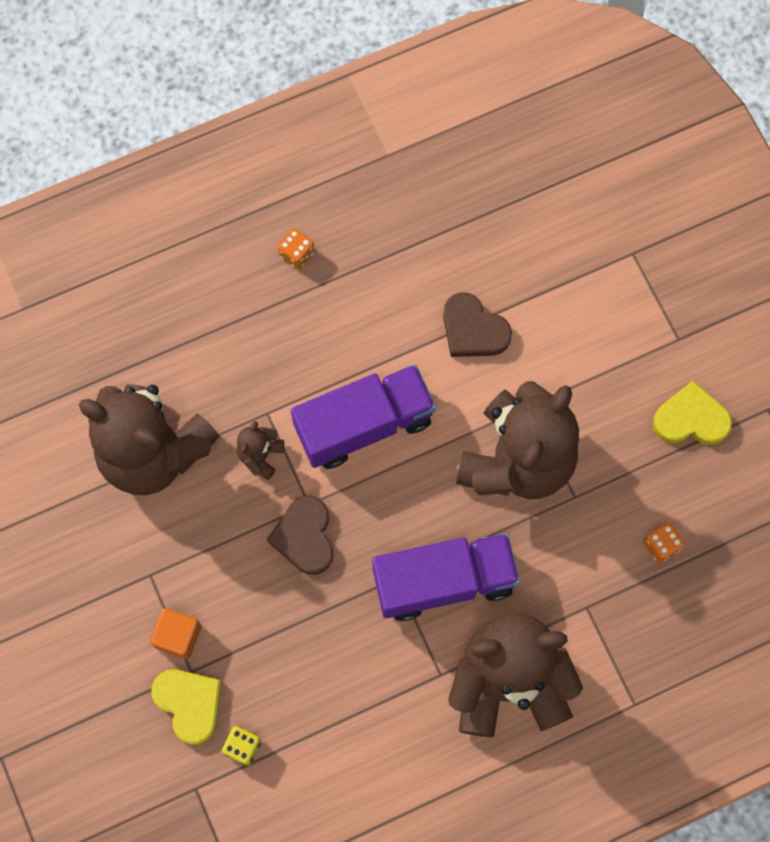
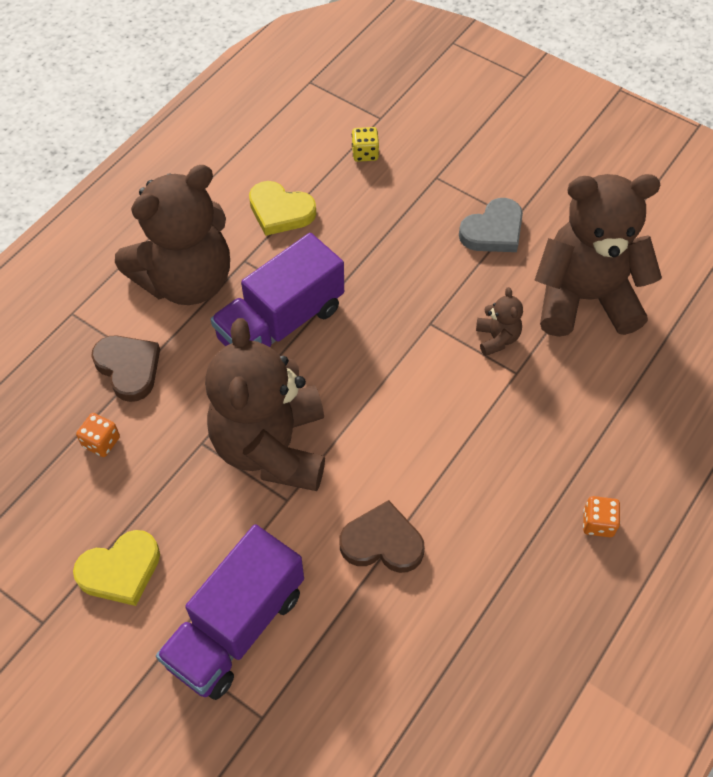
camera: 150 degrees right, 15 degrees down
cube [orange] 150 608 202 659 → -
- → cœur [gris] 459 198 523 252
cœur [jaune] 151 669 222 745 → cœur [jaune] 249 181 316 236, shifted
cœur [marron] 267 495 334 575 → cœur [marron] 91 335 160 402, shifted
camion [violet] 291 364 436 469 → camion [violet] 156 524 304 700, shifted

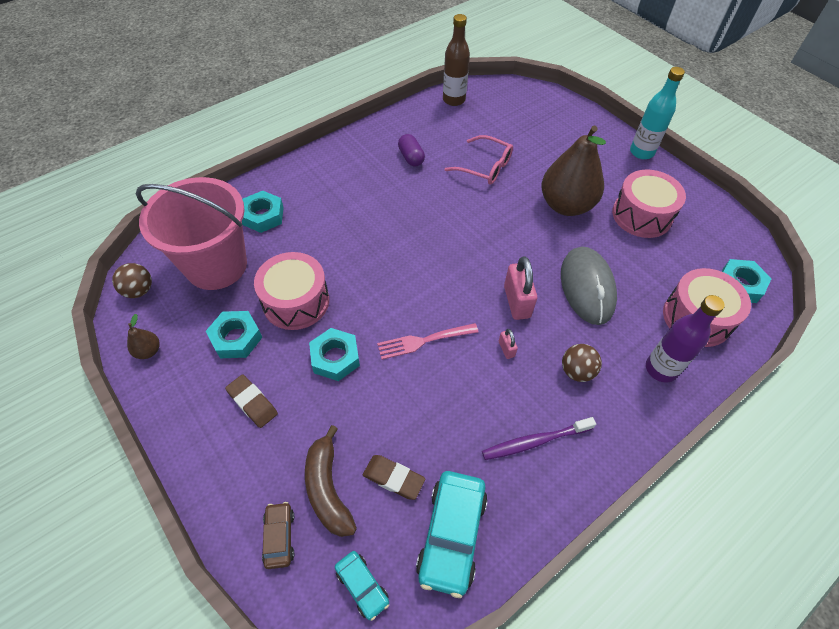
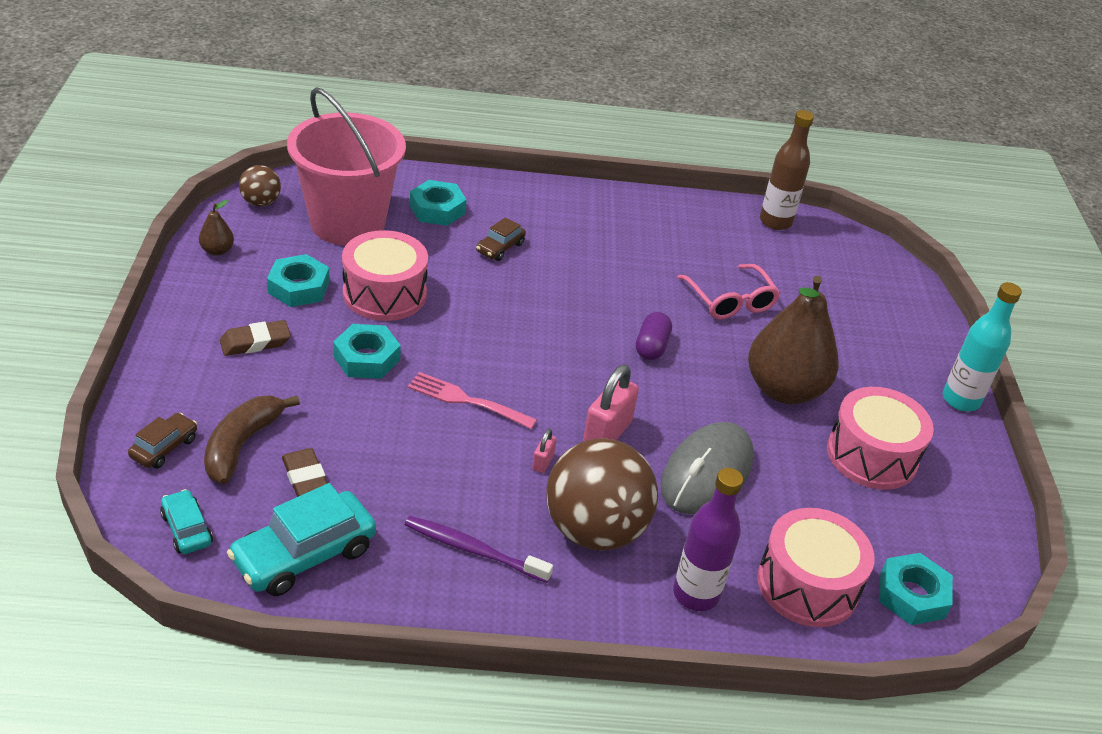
camera: 35 degrees right, 15 degrees down
- → voiture [marron] 476 217 526 261
gélule [violet] 398 134 425 167 → gélule [violet] 636 312 672 360, shifted
gomme [marron] 225 375 278 428 → gomme [marron] 220 320 291 356, 75 degrees clockwise
voiture [turquoise] 335 551 389 621 → voiture [turquoise] 160 489 213 554, 150 degrees clockwise
balle [marron] 562 344 602 382 → balle [marron] 546 438 658 551, x2.08

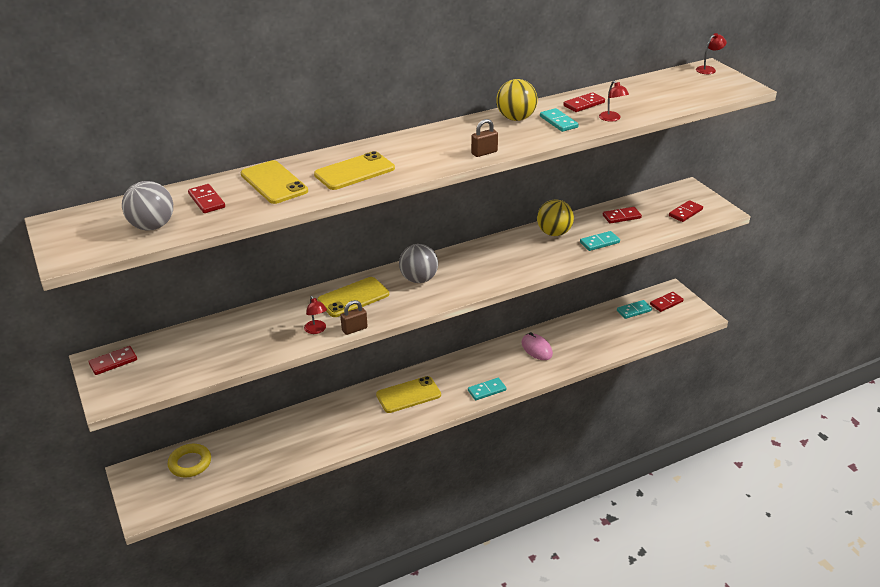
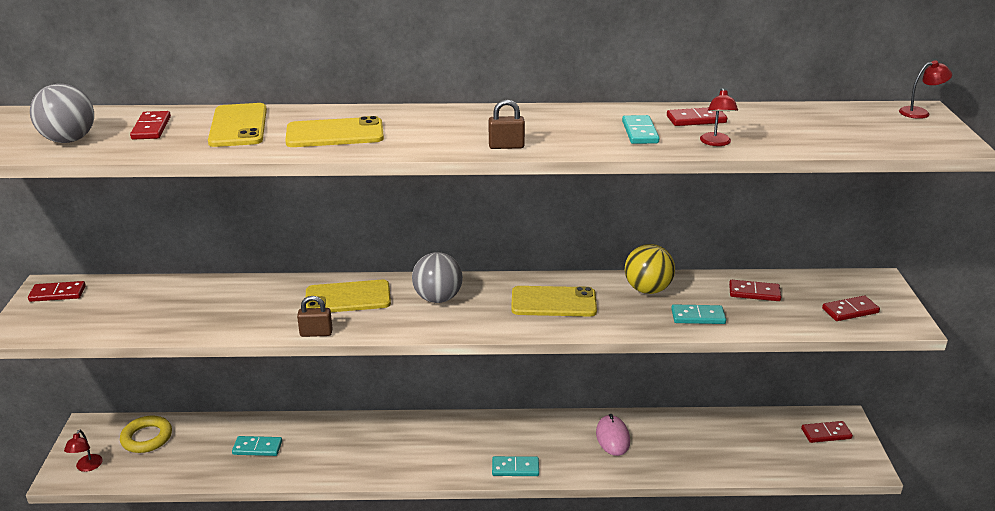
camera: 25 degrees right, 5 degrees down
balle [jaune] 497 79 538 121 → -
lampe [rouge] 304 296 327 334 → lampe [rouge] 64 430 103 472, shifted
téléphone [jaune] 376 376 441 413 → téléphone [jaune] 511 286 597 316, shifted
domino [turquoise] 617 300 652 319 → domino [turquoise] 232 436 282 456, shifted

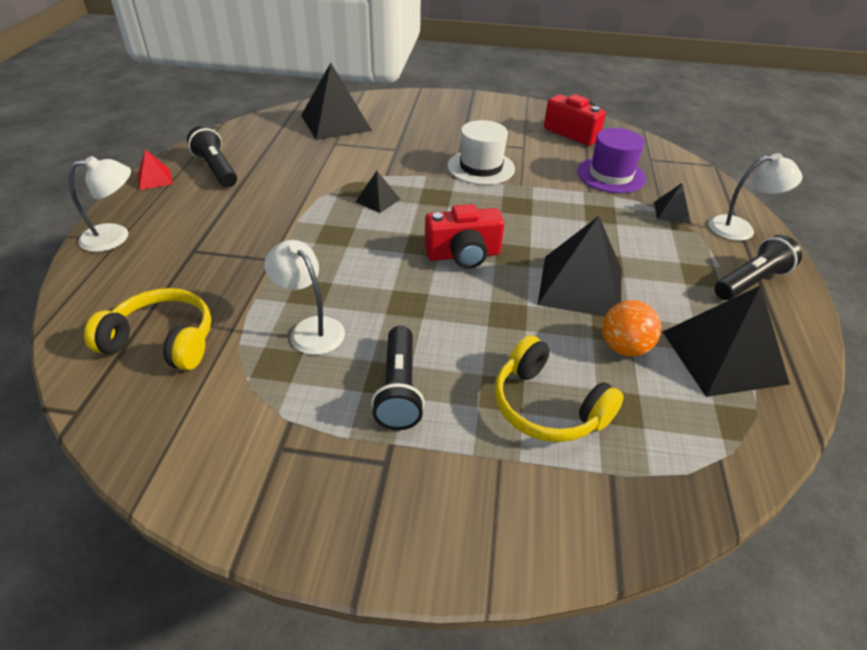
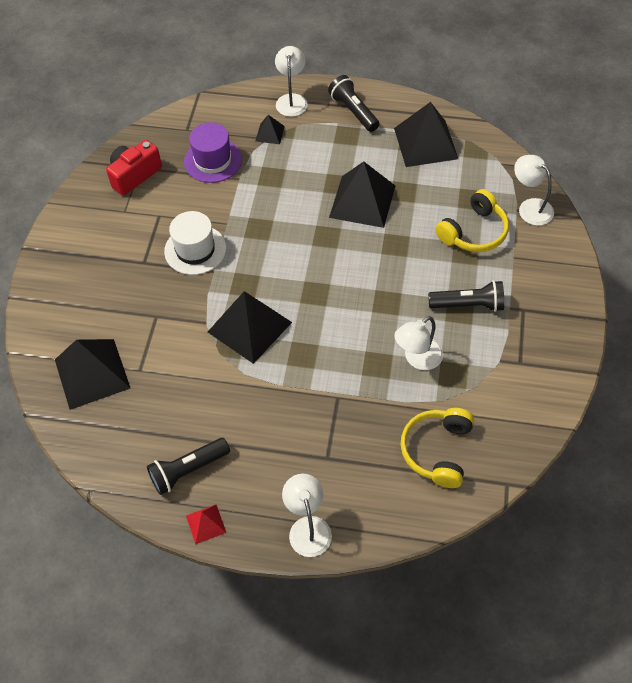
camera: 85 degrees left, 15 degrees up
appareil photo [rouge] 425 204 504 269 → -
balle [orange] 602 300 661 357 → -
- → lampe [blanc] 514 155 554 226
pyramide [noir] 356 171 400 213 → pyramide [noir] 208 291 292 364, x2.11

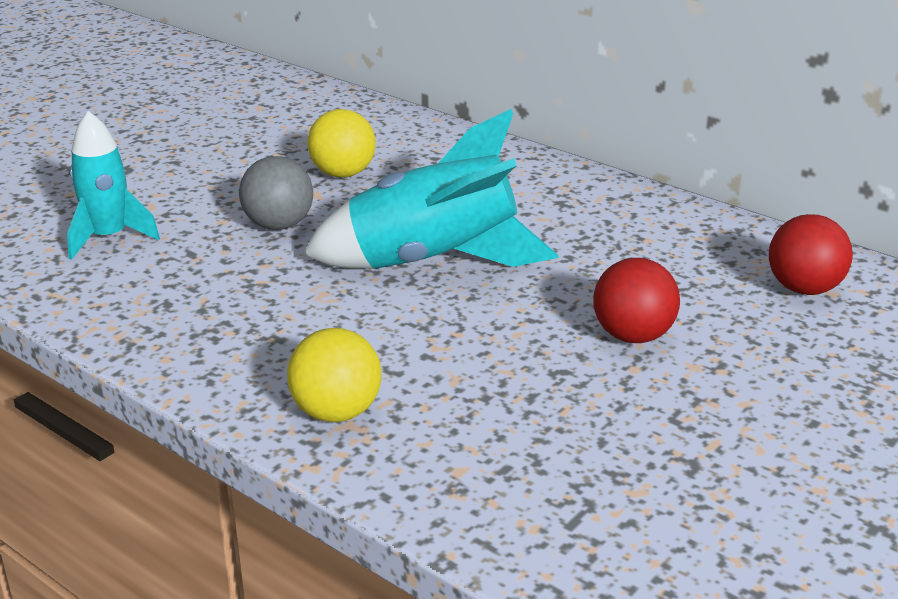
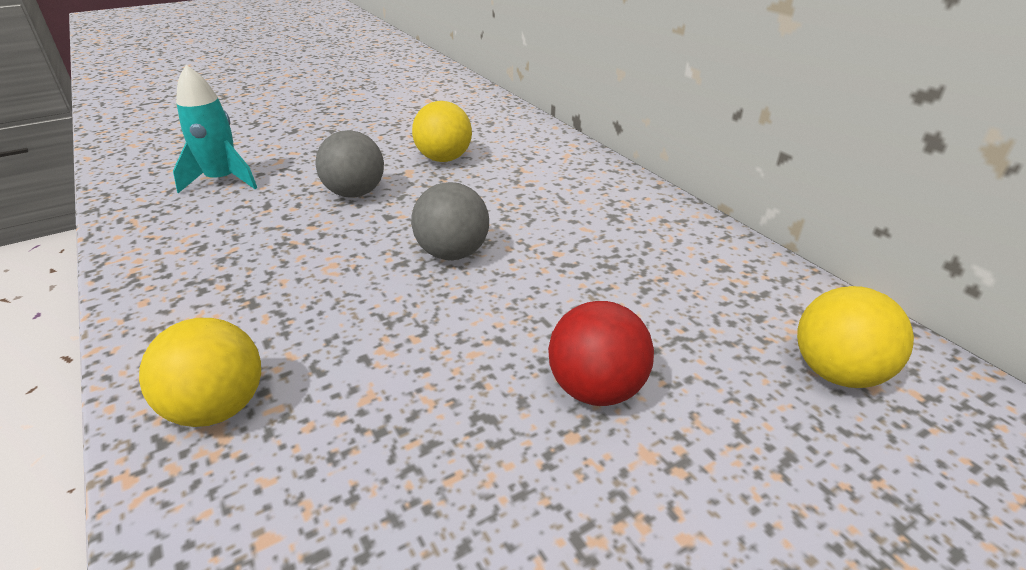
camera: 20 degrees right, 5 degrees up
fusée [turquoise] 303 109 559 269 → balle [gris] 411 182 489 260
balle [rouge] 769 214 853 295 → balle [jaune] 797 286 914 388

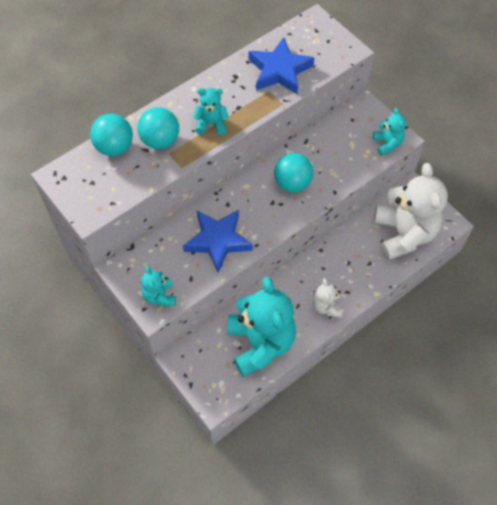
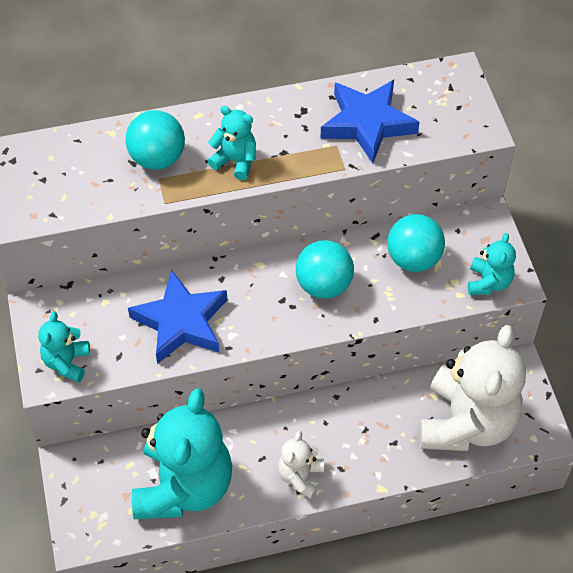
camera: 25 degrees right, 5 degrees down
balle [turquoise] 90 114 133 156 → balle [turquoise] 387 214 445 272, shifted

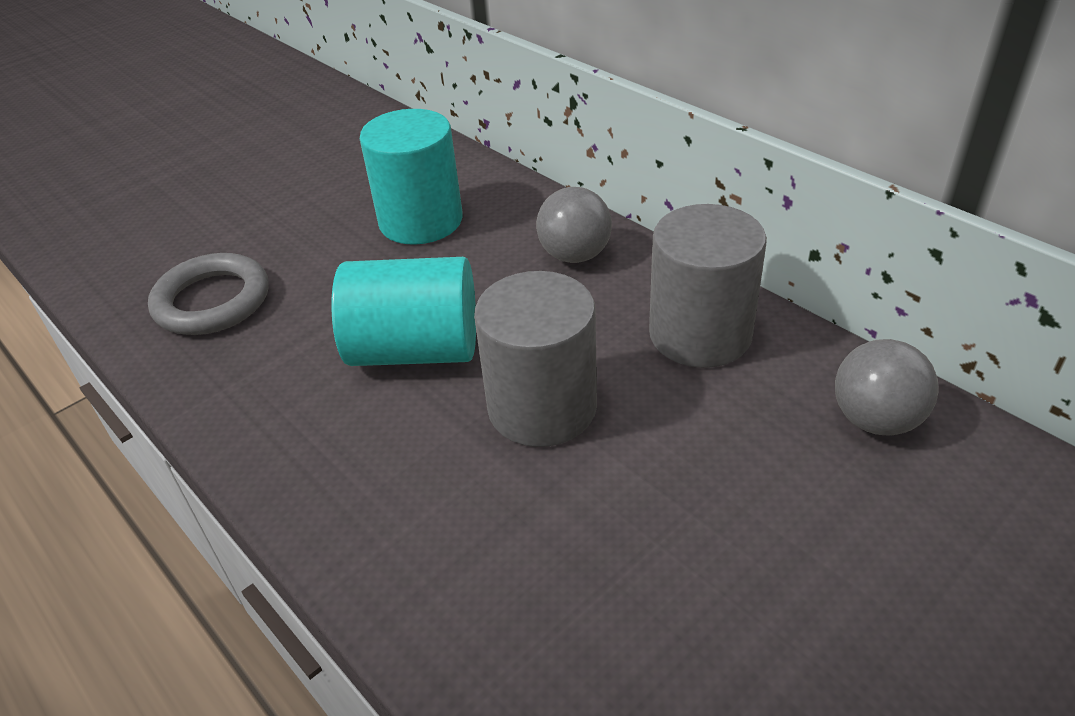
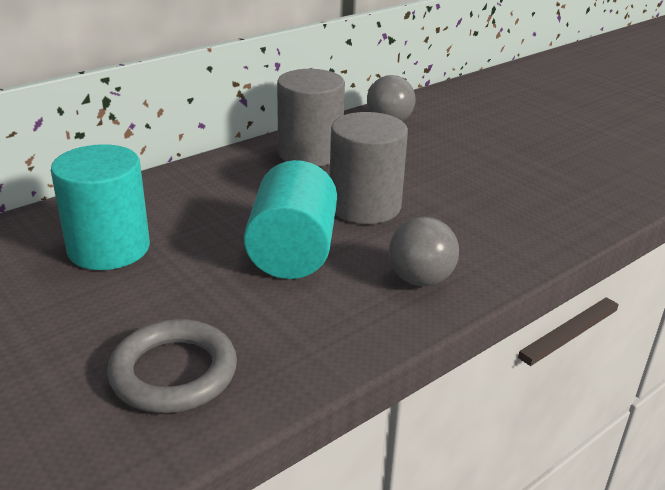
camera: 90 degrees left, 10 degrees down
balle [gris] 536 187 612 263 → balle [gris] 389 217 459 286, shifted

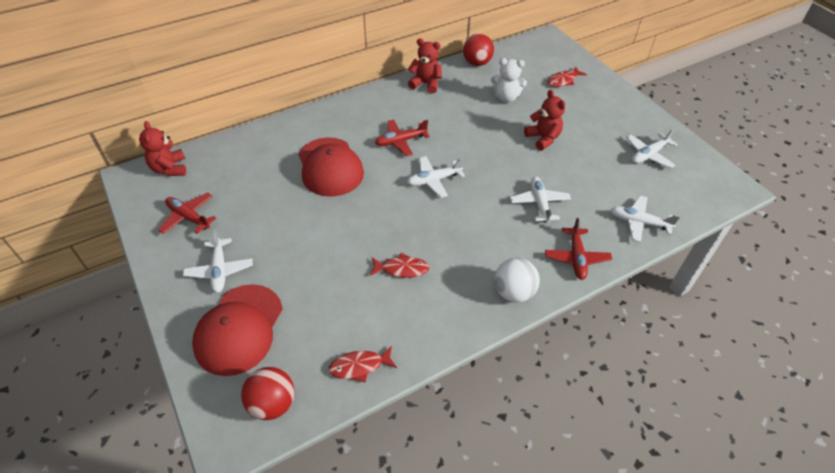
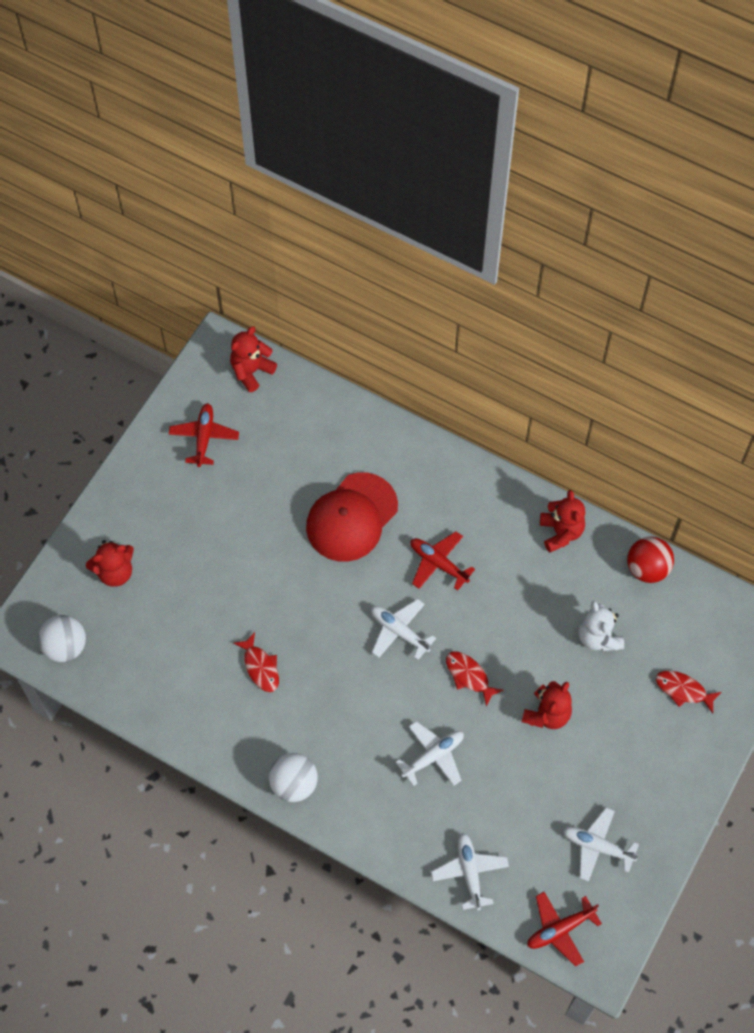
camera: 60 degrees right, 15 degrees up
avion [blanc] 183 229 253 293 → -
poisson [rouge] 329 346 397 383 → poisson [rouge] 446 651 504 707, shifted
avion [rouge] 545 218 612 280 → avion [rouge] 527 892 602 967, shifted
casquette [rouge] 192 284 283 376 → ours en peluche [rouge] 86 540 134 587
balle [rouge] 241 367 294 420 → balle [blanc] 38 615 86 662

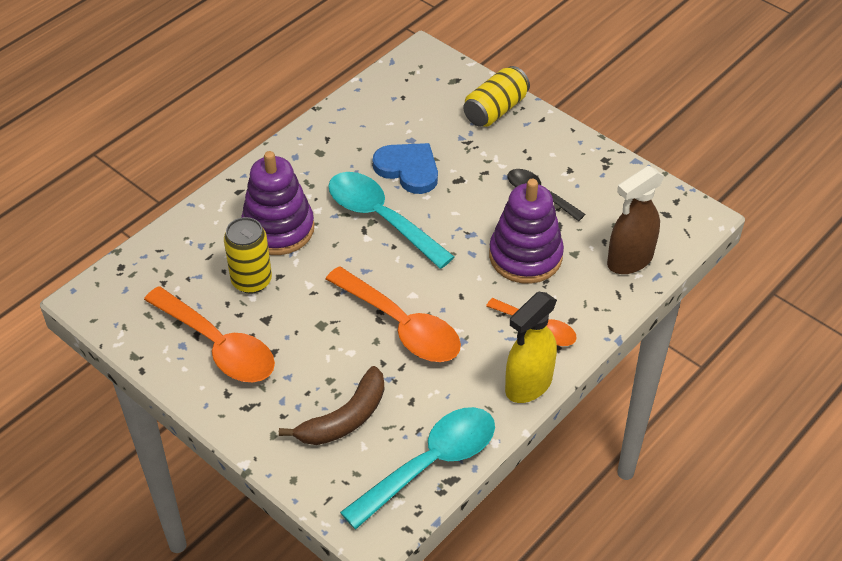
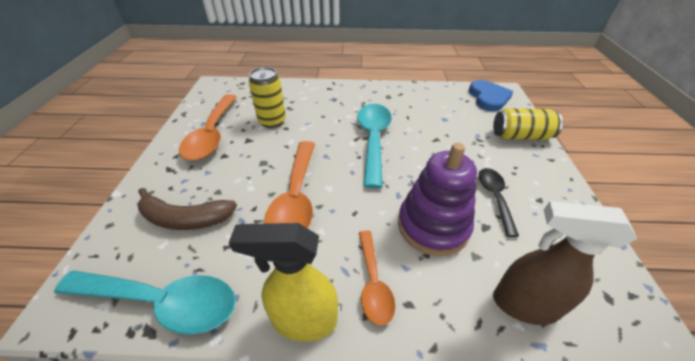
camera: 50 degrees right, 5 degrees down
jouet à empiler [violet] 241 151 314 255 → -
cœur [bleu] 373 143 438 194 → cœur [bleu] 469 80 513 111, shifted

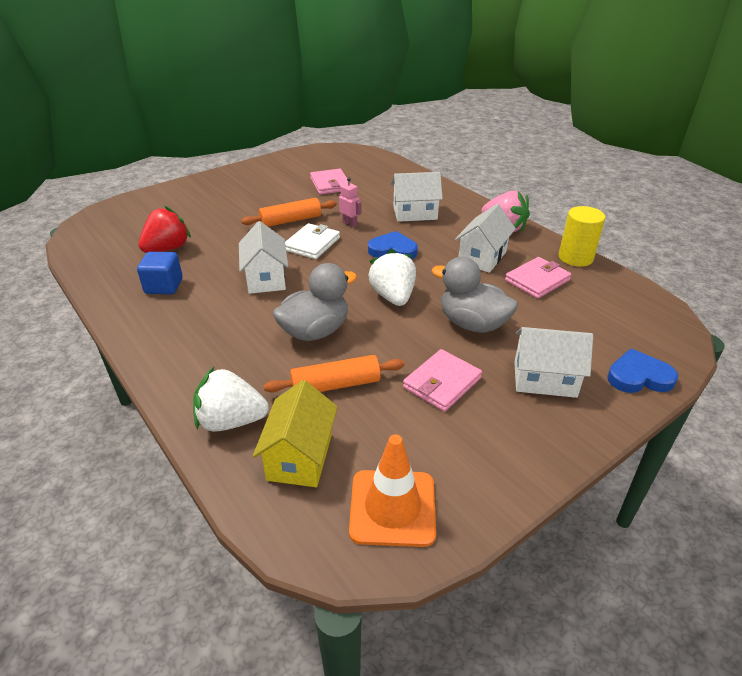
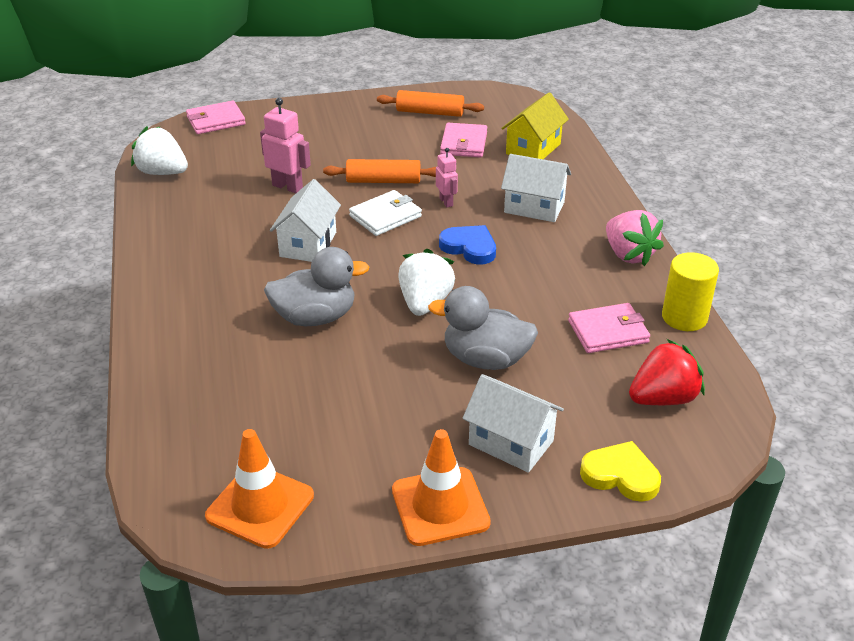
camera: 25 degrees right, 0 degrees up
cube [bleu] 137 252 183 294 → -
maison [blanc] 455 204 516 273 → -
- → robot [rose] 260 98 311 193
- → cône de chantier [orange] 392 429 491 546
fraise [rouge] 139 206 191 253 → fraise [rouge] 629 339 705 405, shifted
fraise [blanc] 193 367 269 432 → fraise [blanc] 131 126 188 175, shifted
maison [jaune] 253 380 338 487 → maison [jaune] 501 92 569 159, shifted
rouleau à pâtisserie [orange] 264 355 404 393 → rouleau à pâtisserie [orange] 377 90 484 117, shifted
portefeuille [rose] 403 349 482 412 → portefeuille [rose] 186 101 246 134, shifted
cœur [bleu] 607 348 678 393 → cœur [jaune] 580 441 661 502
canard [gris] 432 257 518 333 → canard [gris] 428 286 538 370, 45 degrees counterclockwise

